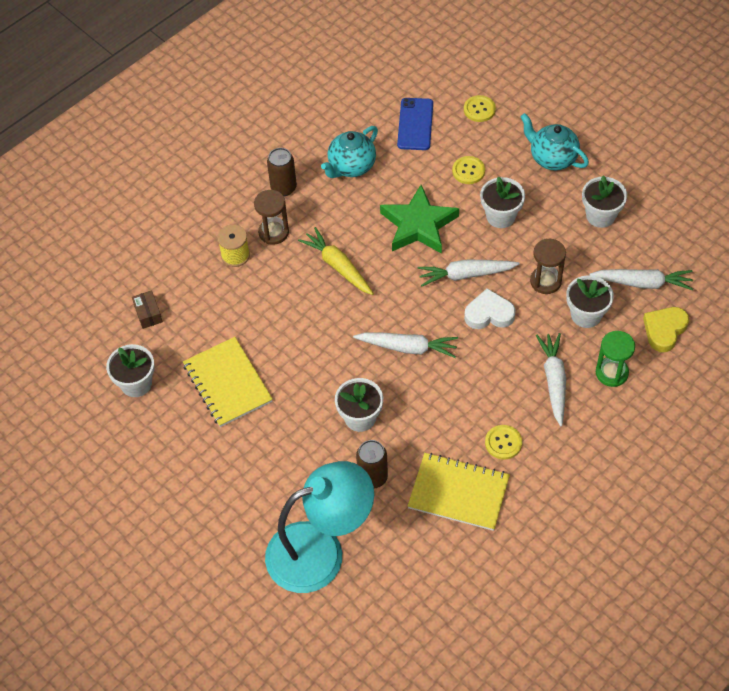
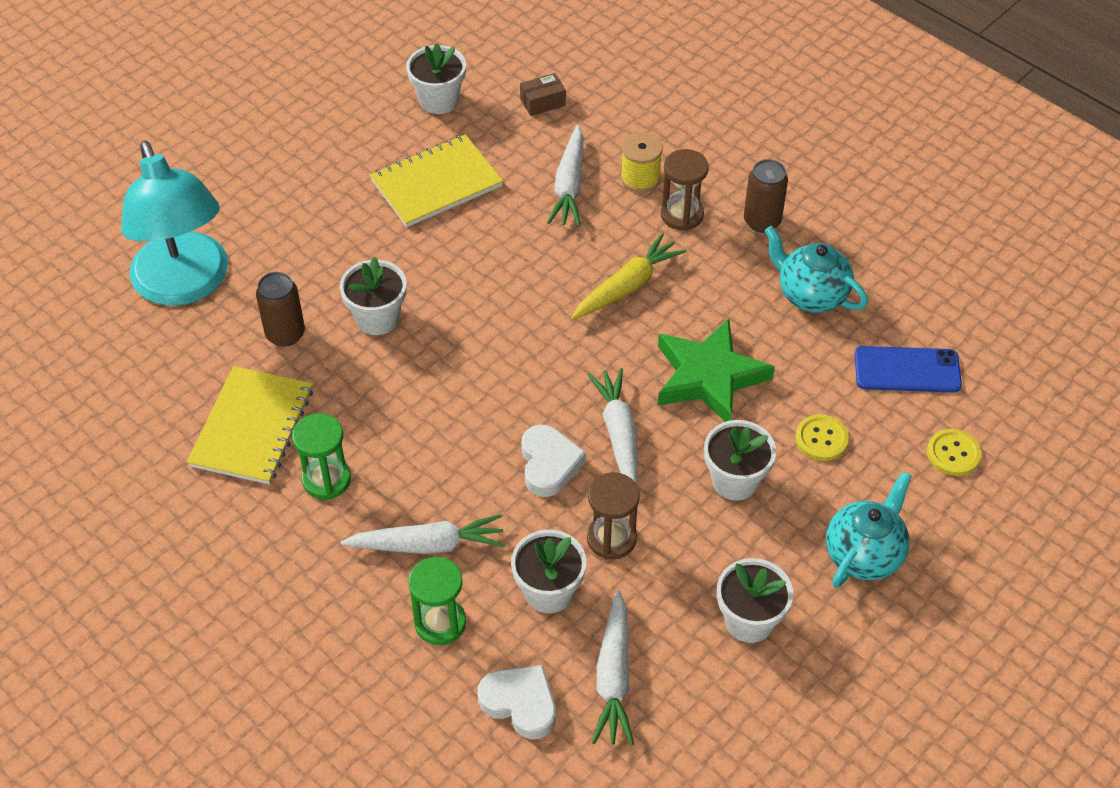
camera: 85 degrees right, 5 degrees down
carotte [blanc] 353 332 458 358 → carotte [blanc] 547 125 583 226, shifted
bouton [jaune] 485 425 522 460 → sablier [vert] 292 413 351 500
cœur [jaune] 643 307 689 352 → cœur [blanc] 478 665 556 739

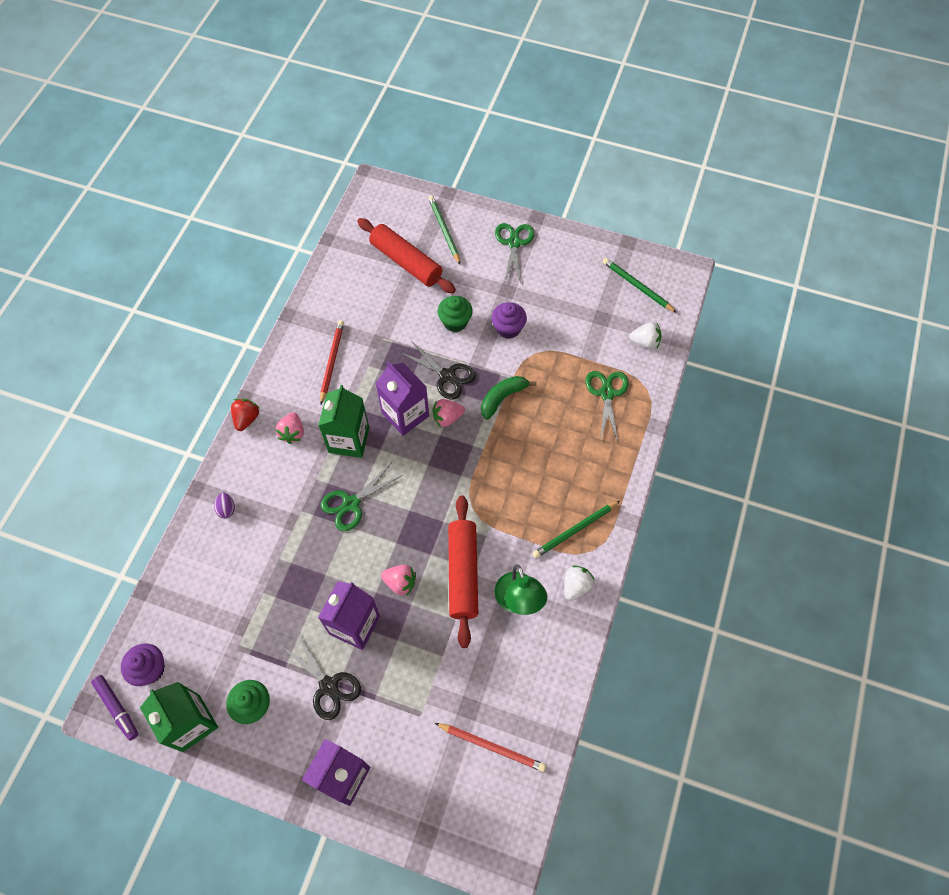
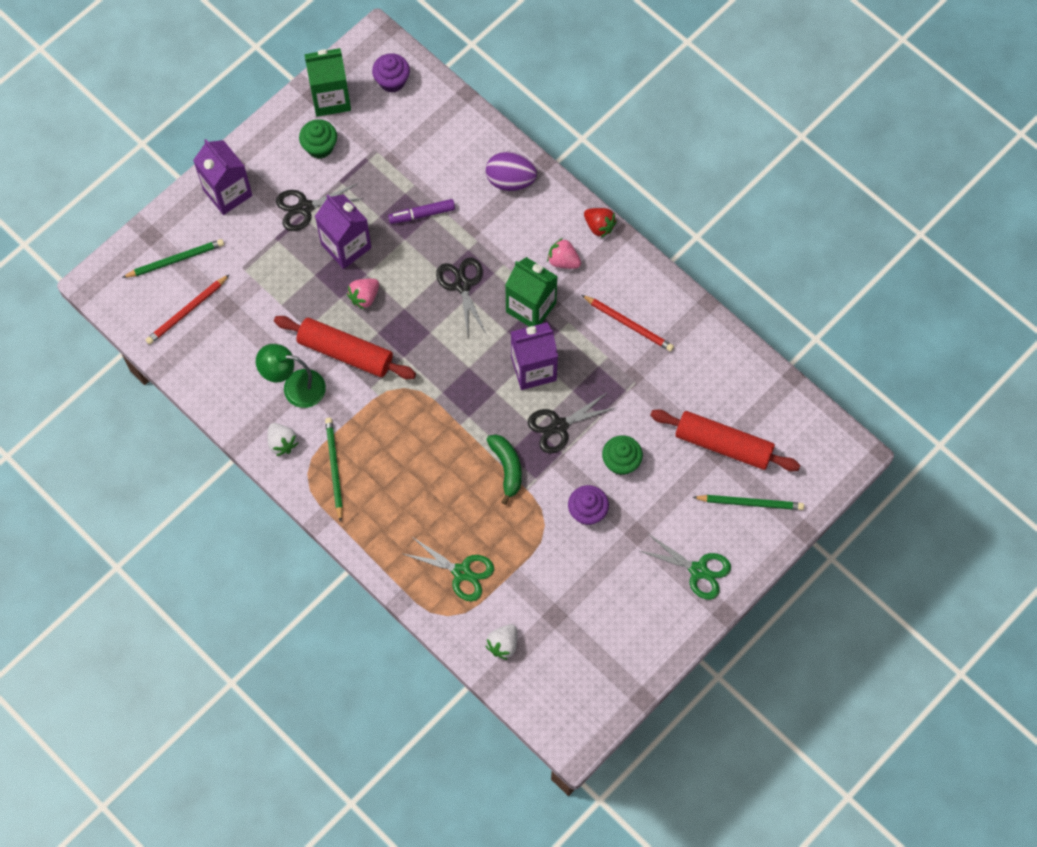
camera: 115 degrees right, 5 degrees up
fraise [rose] 433 399 465 427 → -
feutre [violet] 91 675 138 741 → feutre [violet] 388 199 455 224, shifted
crayon [vert] 603 258 677 313 → crayon [vert] 122 239 224 278, shifted
ciseaux [vert] 321 464 403 531 → ciseaux [noir] 436 257 487 335
rouleau à pâtisserie [rouge] 357 218 456 294 → rouleau à pâtisserie [rouge] 650 409 800 471, 45 degrees clockwise
œuf [violet] 214 493 235 518 → œuf [violet] 486 151 537 191, x1.98

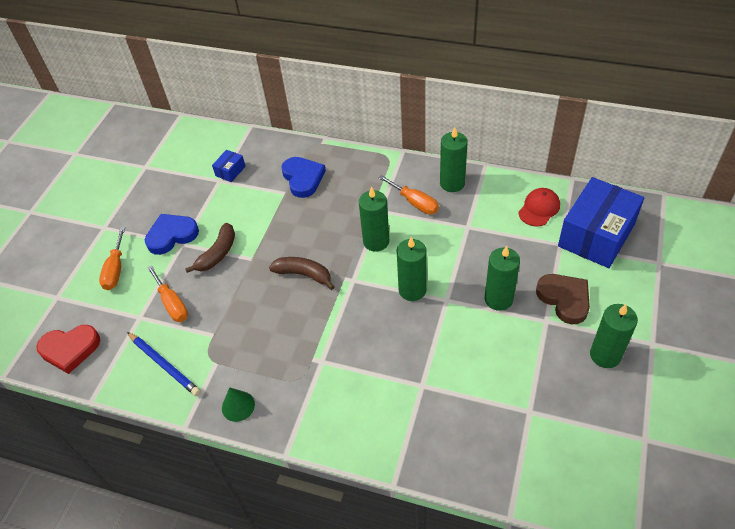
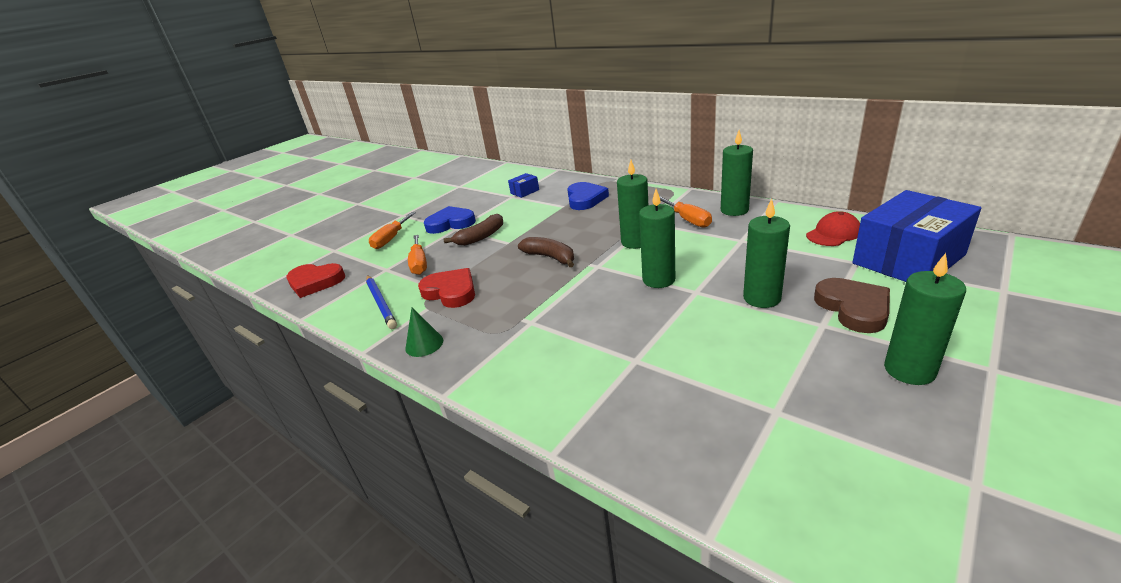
camera: 20 degrees right, 20 degrees down
- → cœur [rouge] 418 268 475 308

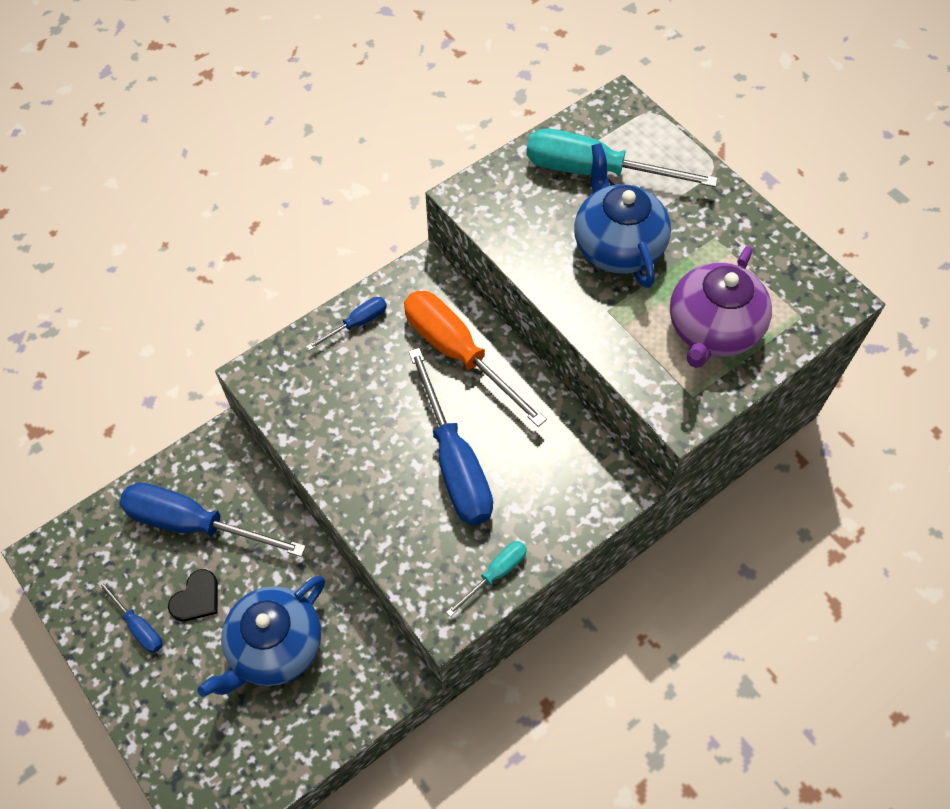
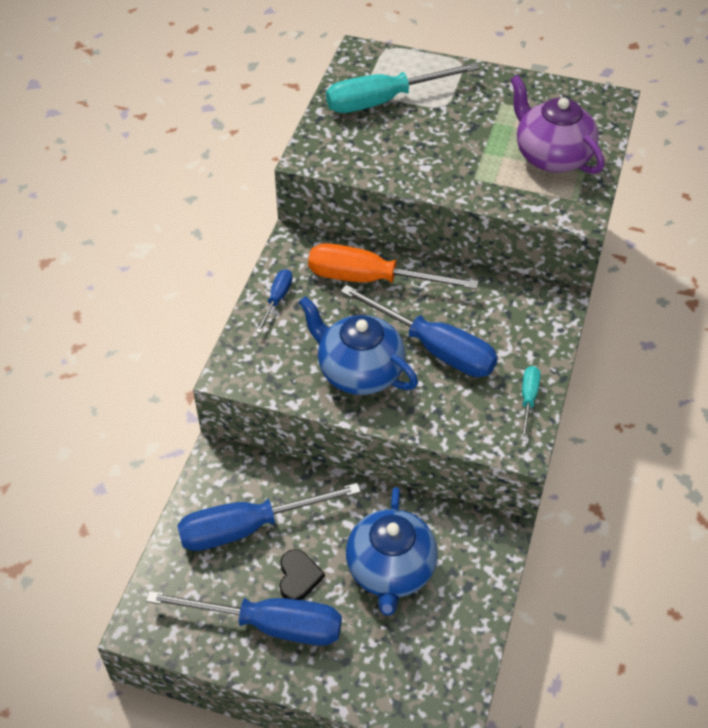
camera: 35 degrees left, 10 degrees down
théière [bleu] 574 143 671 288 → théière [bleu] 299 296 418 395, shifted
théière [violet] 670 246 772 368 → théière [violet] 510 75 604 174, 150 degrees clockwise
tournevis [bleu] 97 580 163 653 → tournevis [bleu] 146 591 342 646, x2.07

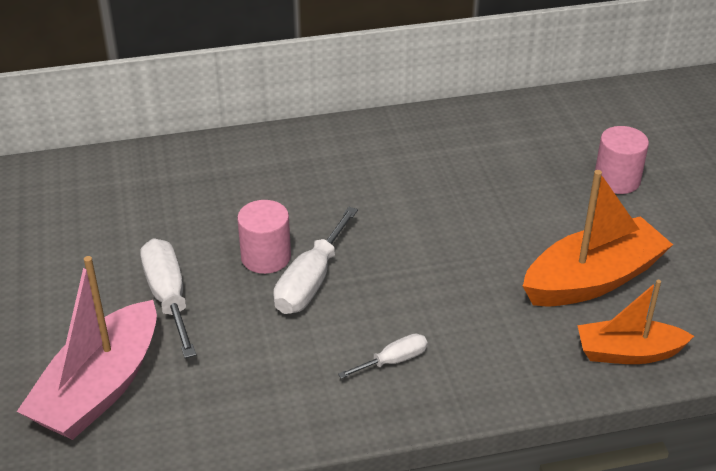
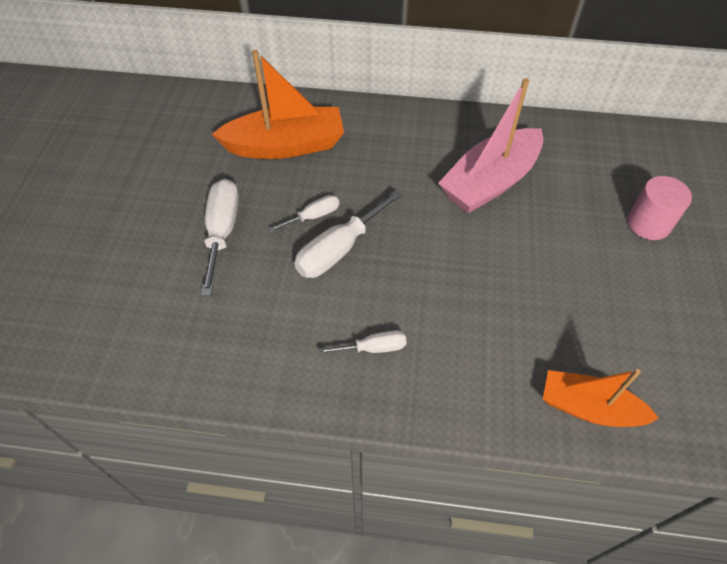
camera: 20 degrees right, 15 degrees up
bateau [rose] 17 256 157 440 → bateau [rose] 438 78 543 213, shifted
bateau [orange] 523 170 673 307 → bateau [orange] 212 50 344 159, shifted
cylindre [rose] 237 200 291 274 → tournevis [blanc] 269 195 339 232

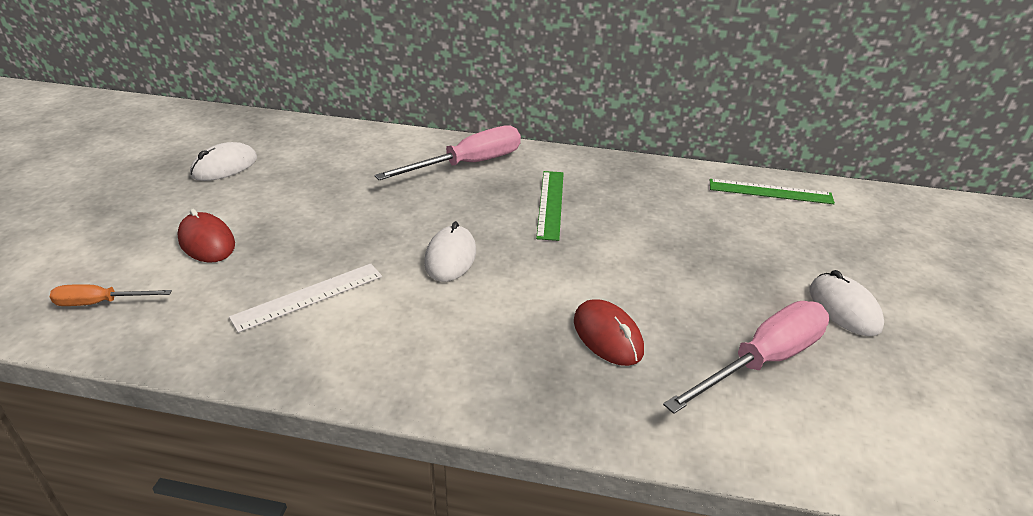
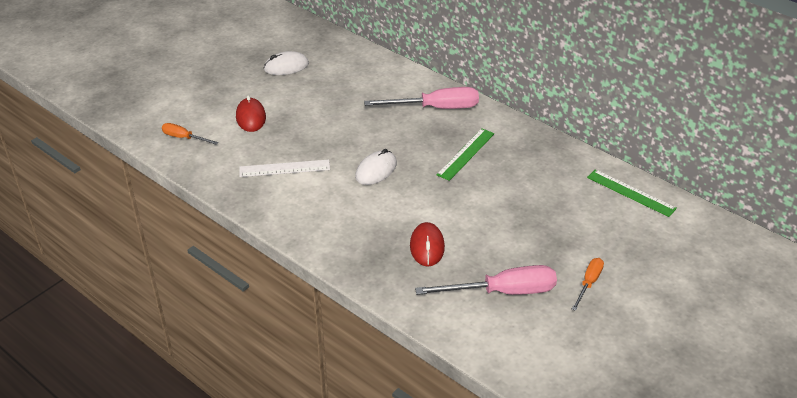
camera: 30 degrees right, 5 degrees up
souris [blanc] 809 270 884 336 → tournevis [orange] 572 258 604 311

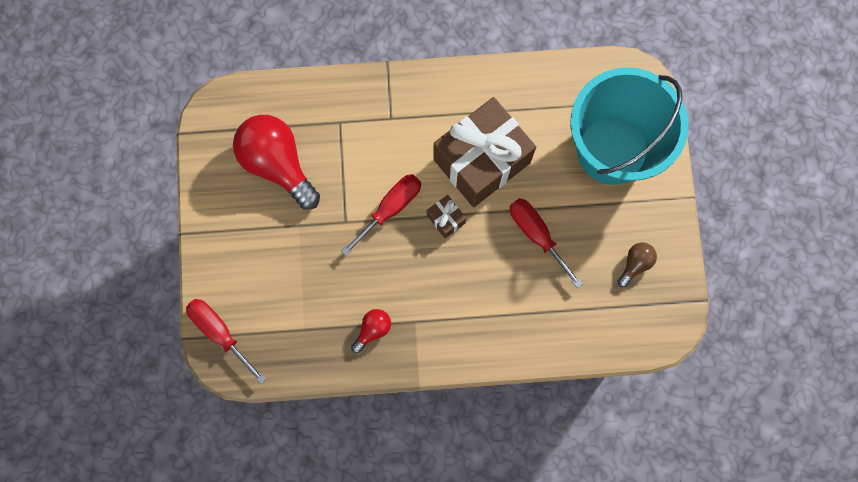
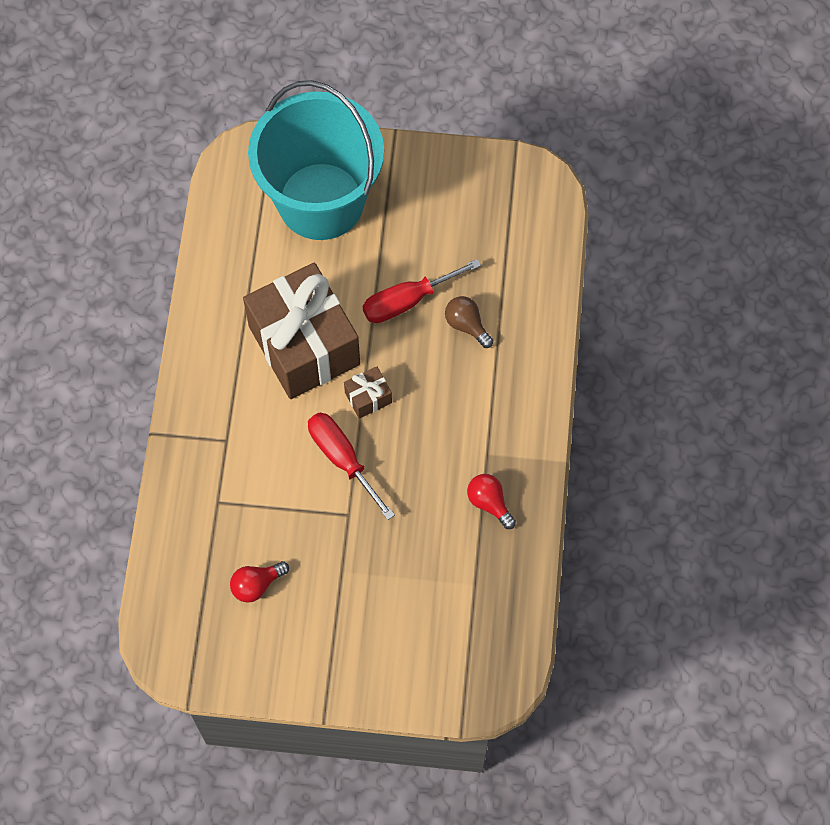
camera: 80 degrees left, 10 degrees down
tournevis [rouge] 186 299 266 384 → -
ampoule [marron] 617 242 657 287 → ampoule [marron] 445 296 494 348, shifted
ampoule [rouge] 233 115 320 210 → ampoule [rouge] 230 561 289 603, x0.46

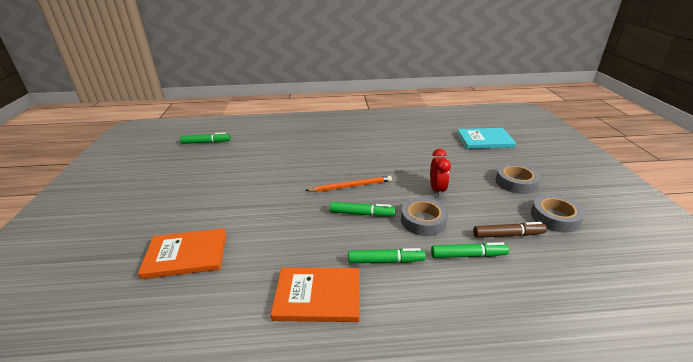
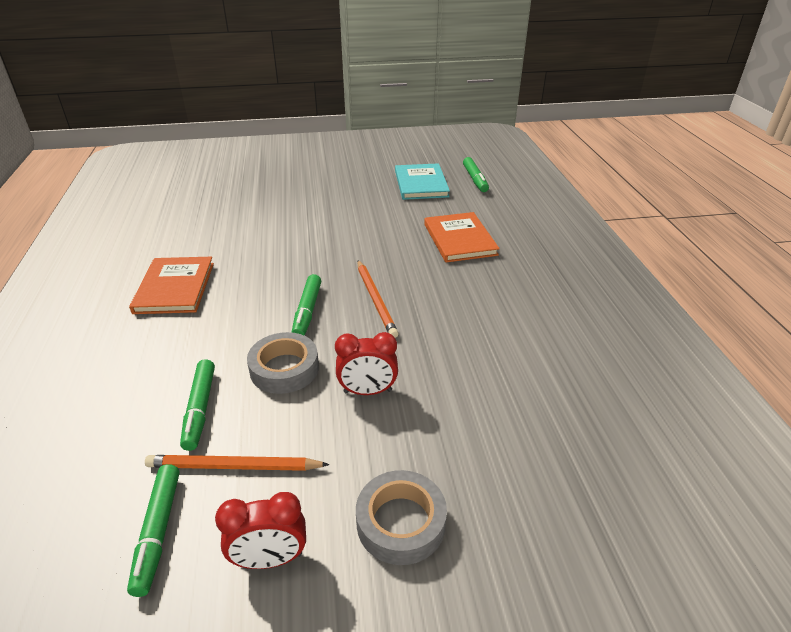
camera: 85 degrees right, 5 degrees up
livre [orange] 138 228 226 279 → livre [orange] 424 212 500 262, shifted
feutre [vert] 348 248 426 263 → feutre [vert] 127 464 180 597, shifted
livre [turquoise] 457 128 516 149 → livre [turquoise] 395 163 450 200, shifted
feutre [marron] 473 222 547 238 → crayon [orange] 145 455 330 471
ruban adhésif [gris] 531 195 584 233 → réveil [rouge] 215 492 306 569

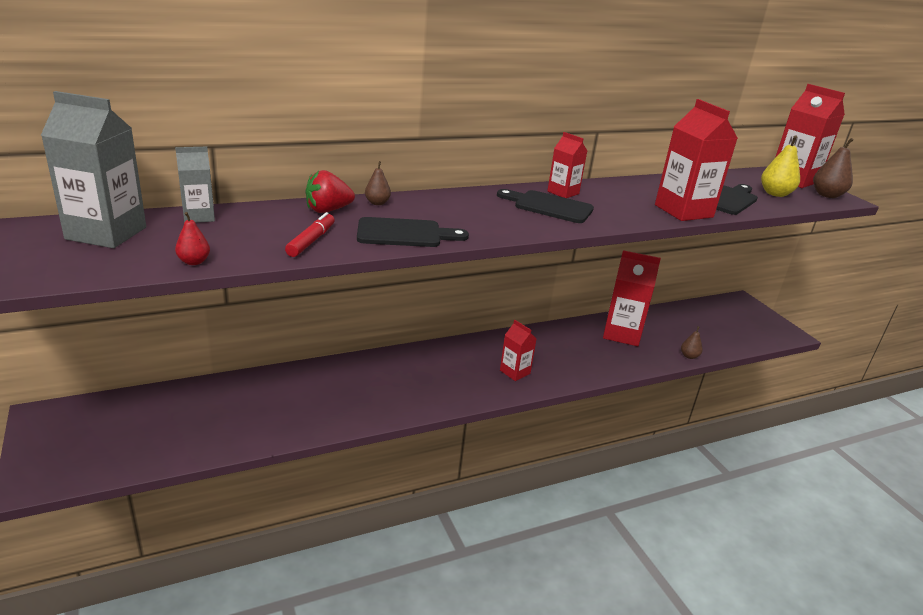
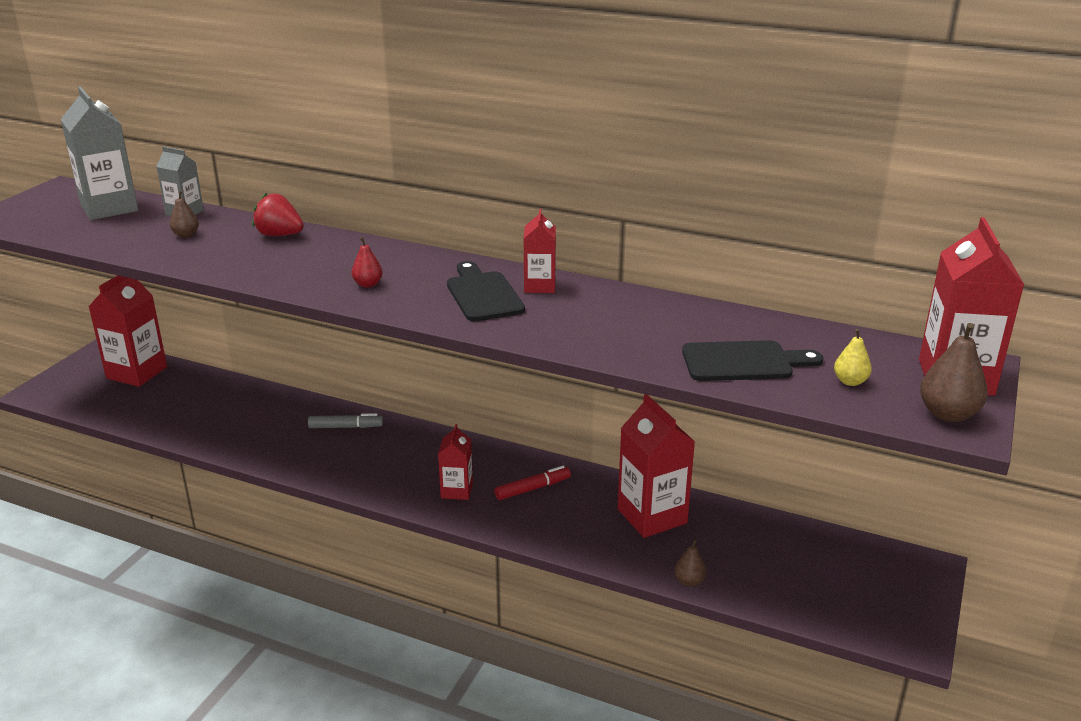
camera: 50 degrees right, 0 degrees up
planche à découper [noir] 357 217 469 247 → -
- → feutre [gris] 308 413 383 428
poire [rouge] 175 212 210 265 → poire [rouge] 352 237 383 288, shifted
feutre [rouge] 285 212 335 257 → feutre [rouge] 495 466 571 500, shifted
poire [marron] 365 161 391 205 → poire [marron] 170 191 199 237, shifted
brique de lait [rouge] 655 99 737 221 → brique de lait [rouge] 88 275 167 387, shifted
poire [jaune] 761 135 800 197 → poire [jaune] 834 329 872 386, x0.60

